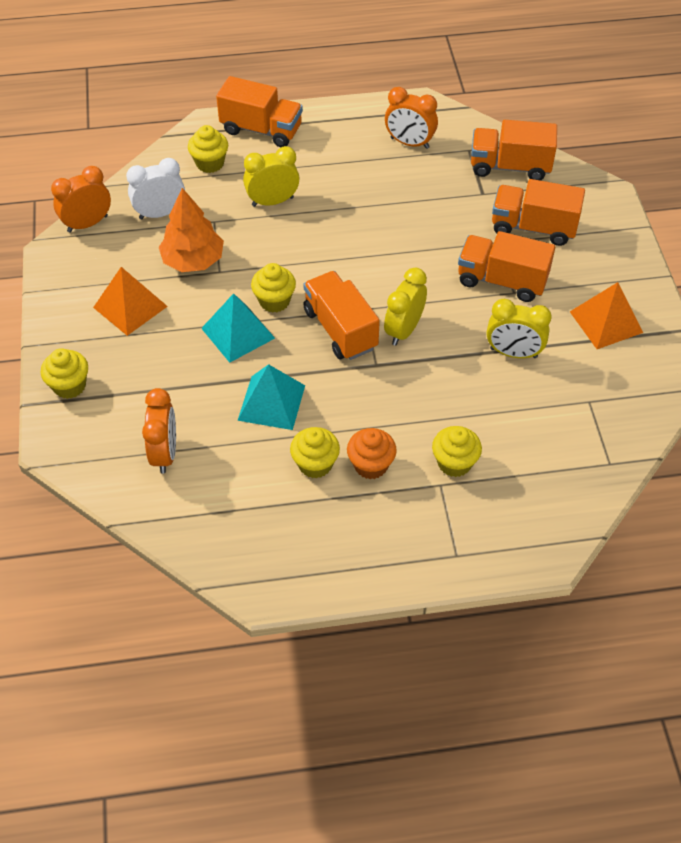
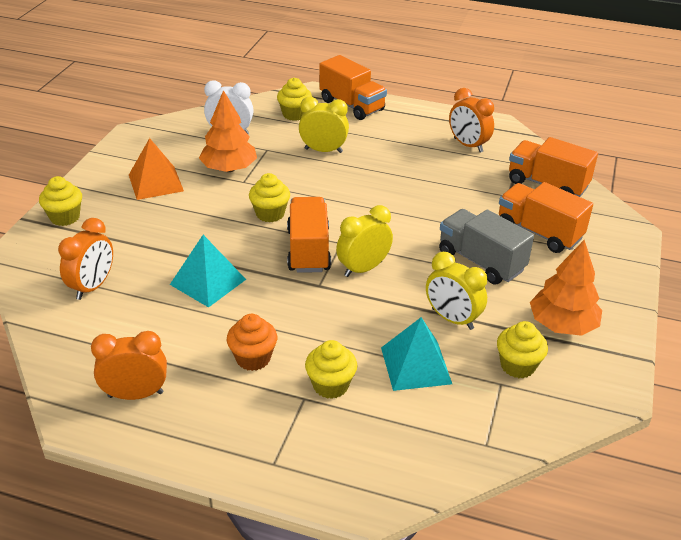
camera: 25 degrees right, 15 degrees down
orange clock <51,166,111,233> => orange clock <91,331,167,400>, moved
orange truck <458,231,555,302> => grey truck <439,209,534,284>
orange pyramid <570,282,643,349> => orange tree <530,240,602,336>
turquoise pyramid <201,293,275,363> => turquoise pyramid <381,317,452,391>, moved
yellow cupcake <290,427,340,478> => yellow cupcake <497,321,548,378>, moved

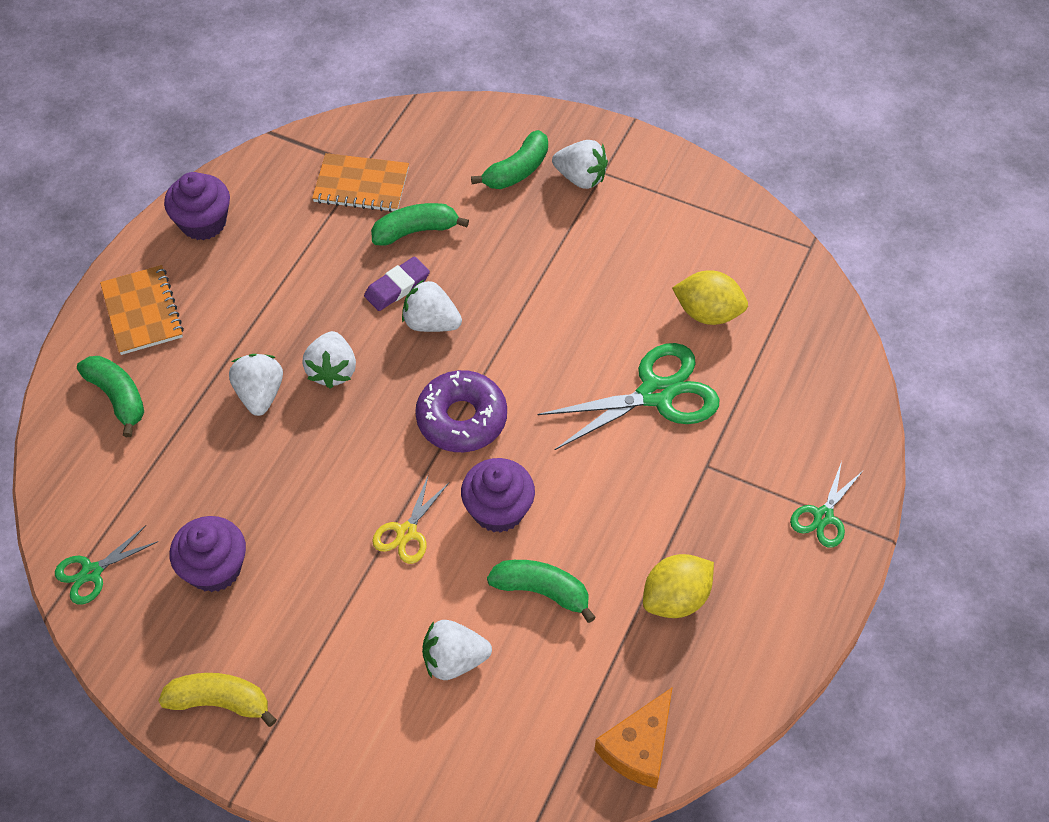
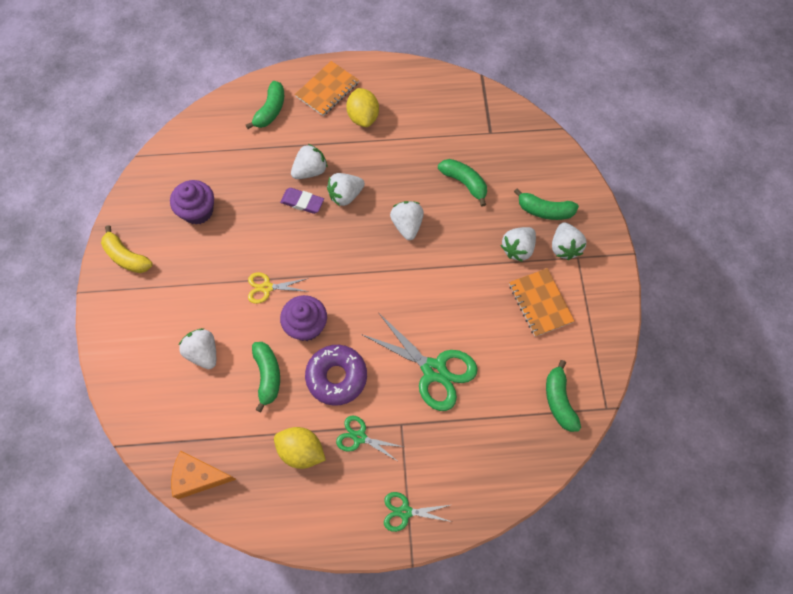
camera: 60 degrees right, 10 degrees up
orange notebook <312,153,409,212> => orange notebook <509,268,574,337>, moved
purple cupcake <164,172,230,240> => nothing
purple eraser <364,257,430,311> => purple eraser <280,188,324,214>, moved
yellow lemon <672,270,748,325> => yellow lemon <346,88,379,127>, moved
purple donut <415,370,507,452> => purple donut <305,345,367,406>, moved
green scissors <55,525,158,604> => green scissors <336,416,404,461>, moved
yellow banana <158,673,277,727> => yellow banana <101,225,153,273>, 150 degrees clockwise
nothing => white strawberry <500,227,536,262>
nothing => green banana <546,360,581,432>

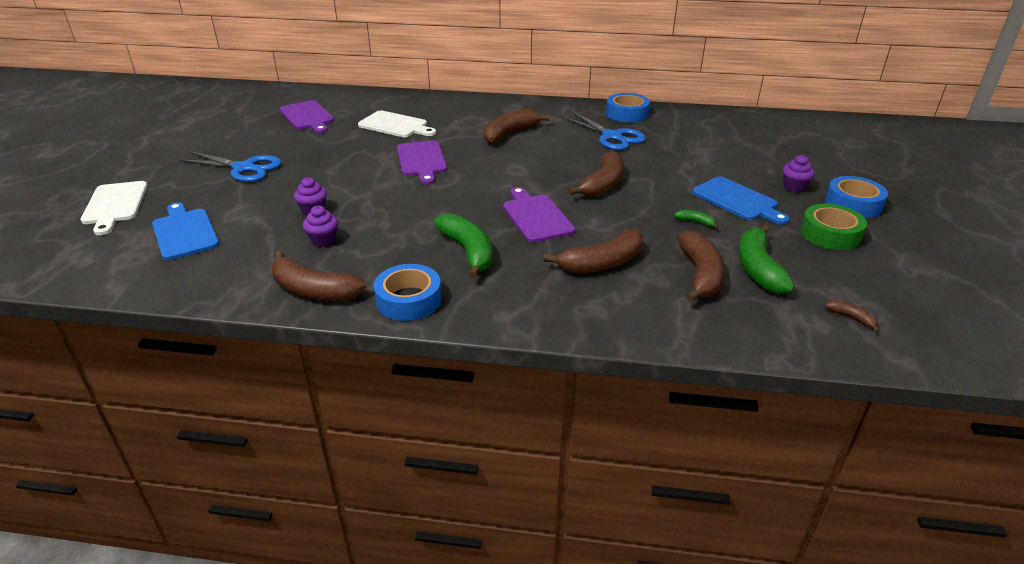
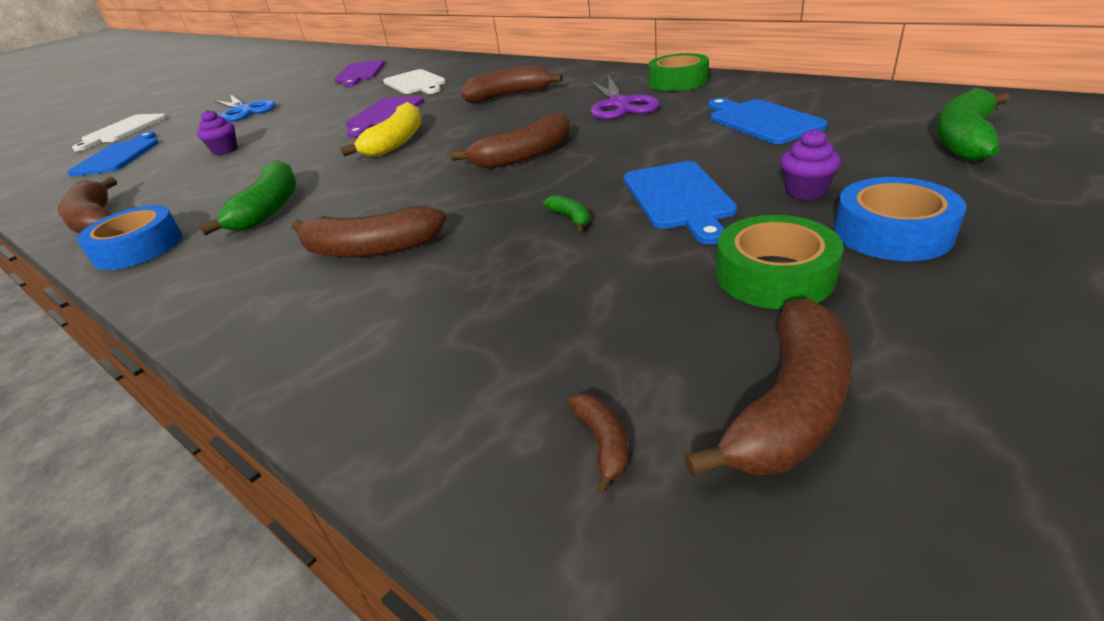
camera: 35 degrees right, 0 degrees up
blue tape <606,93,650,123> => green tape <648,53,709,91>
blue scissors <561,111,646,150> => purple scissors <590,77,660,120>
purple cutting board <503,187,575,242> => nothing
purple cupcake <303,205,338,247> => nothing
green banana <738,225,795,294> => green banana <936,88,1010,161>, moved
brown banana <677,230,724,302> => brown banana <684,298,852,477>, moved
nothing => blue cutting board <708,98,828,144>
nothing => yellow banana <340,102,421,157>

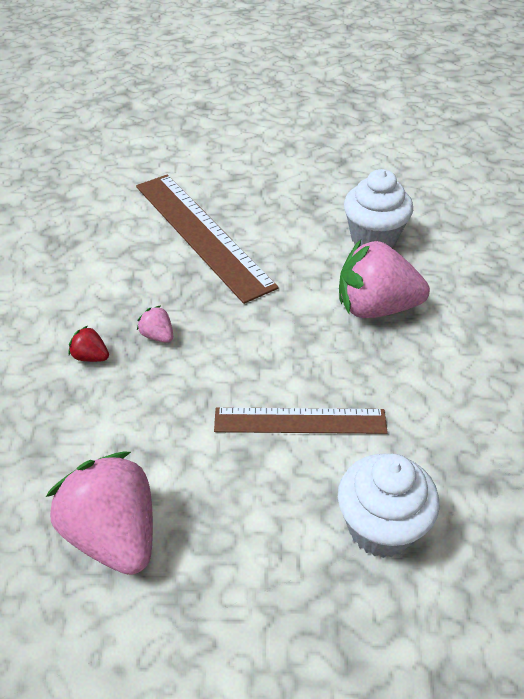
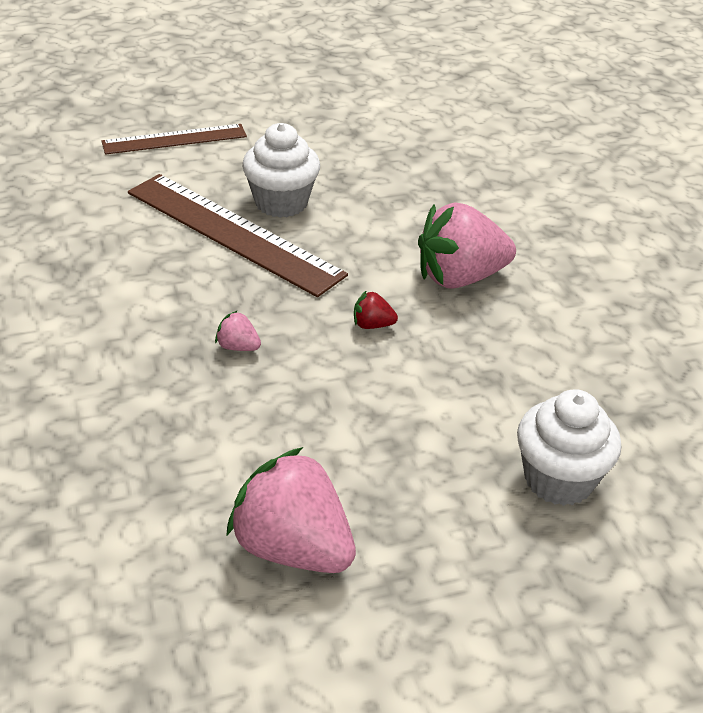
camera: 20 degrees left, 5 degrees down
white cupcake <344,169,413,248> => white cupcake <242,123,320,218>, moved
red strawberry <68,326,109,362> => red strawberry <354,290,398,329>, moved
brown ruler <214,407,388,434> => brown ruler <101,124,247,155>, moved

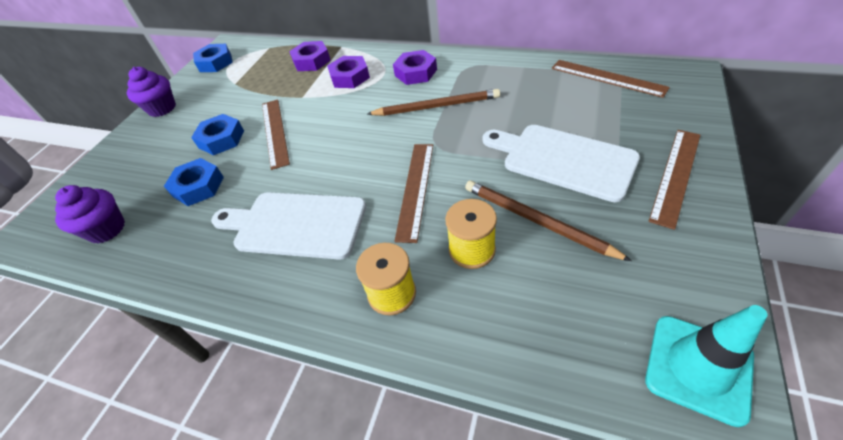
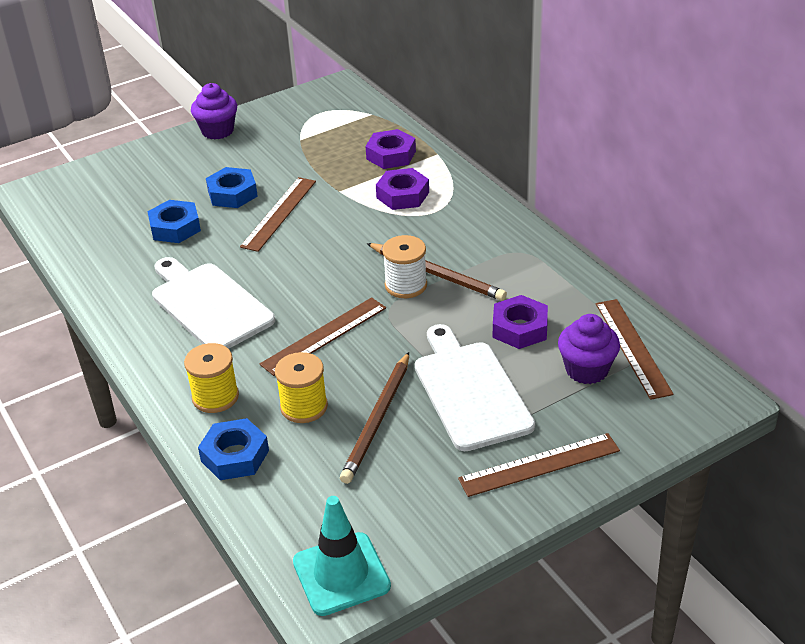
camera: 35 degrees right, 10 degrees down
blue nut <193,44,233,72> => blue nut <198,418,269,480>, moved
purple nut <393,50,437,85> => purple nut <493,295,548,349>, moved
brown pencil <465,181,632,261> => brown pencil <340,352,409,484>, 150 degrees counterclockwise
purple cupcake <55,185,125,243> => purple cupcake <558,314,620,384>, moved
nothing => white spool <382,235,427,298>

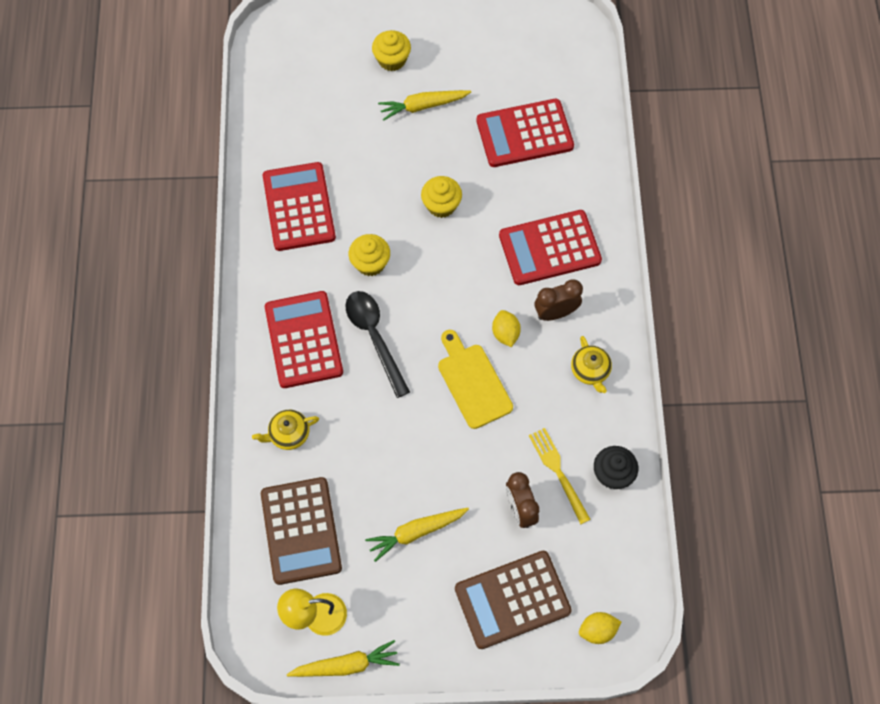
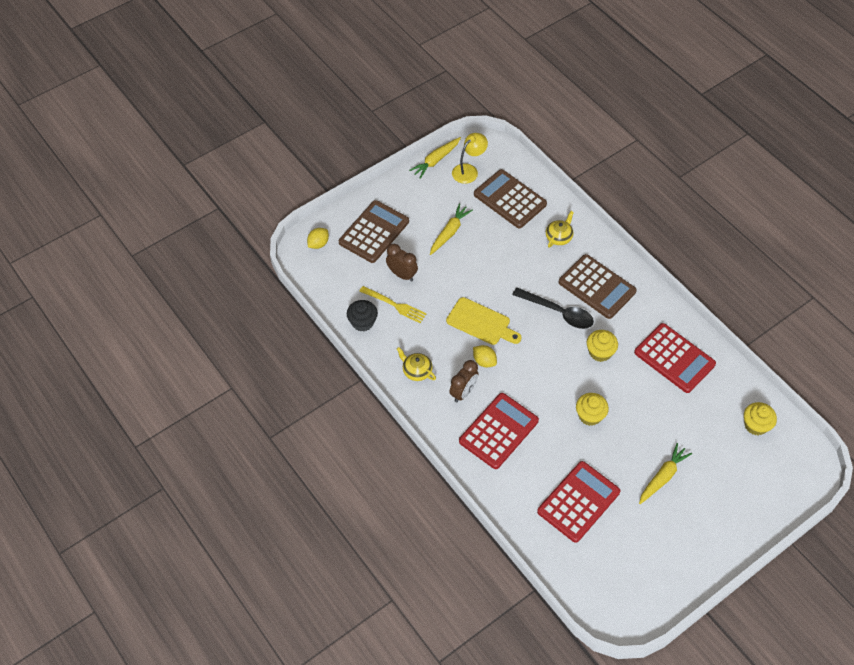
camera: 145 degrees right, 10 degrees down
yellow cupcake <372,30,411,71> => yellow cupcake <744,402,777,435>, moved
red calculator <265,291,343,388> => brown calculator <559,254,637,319>

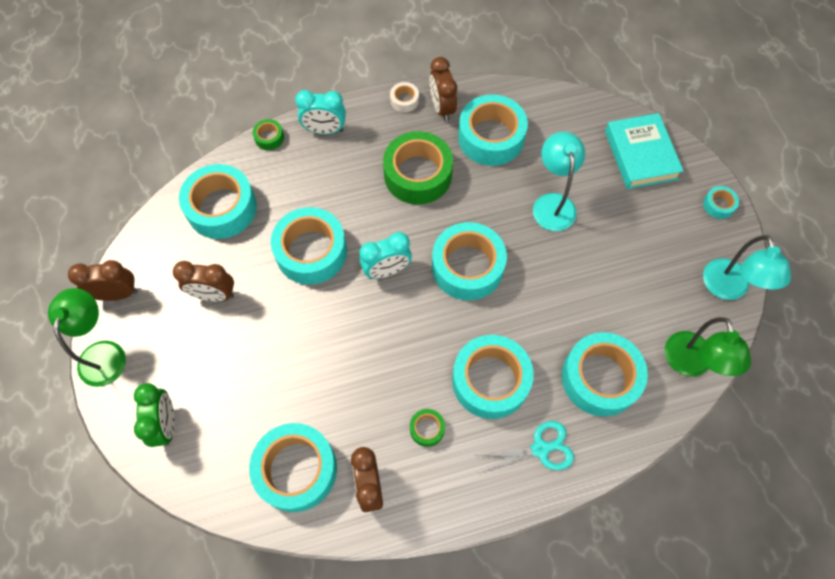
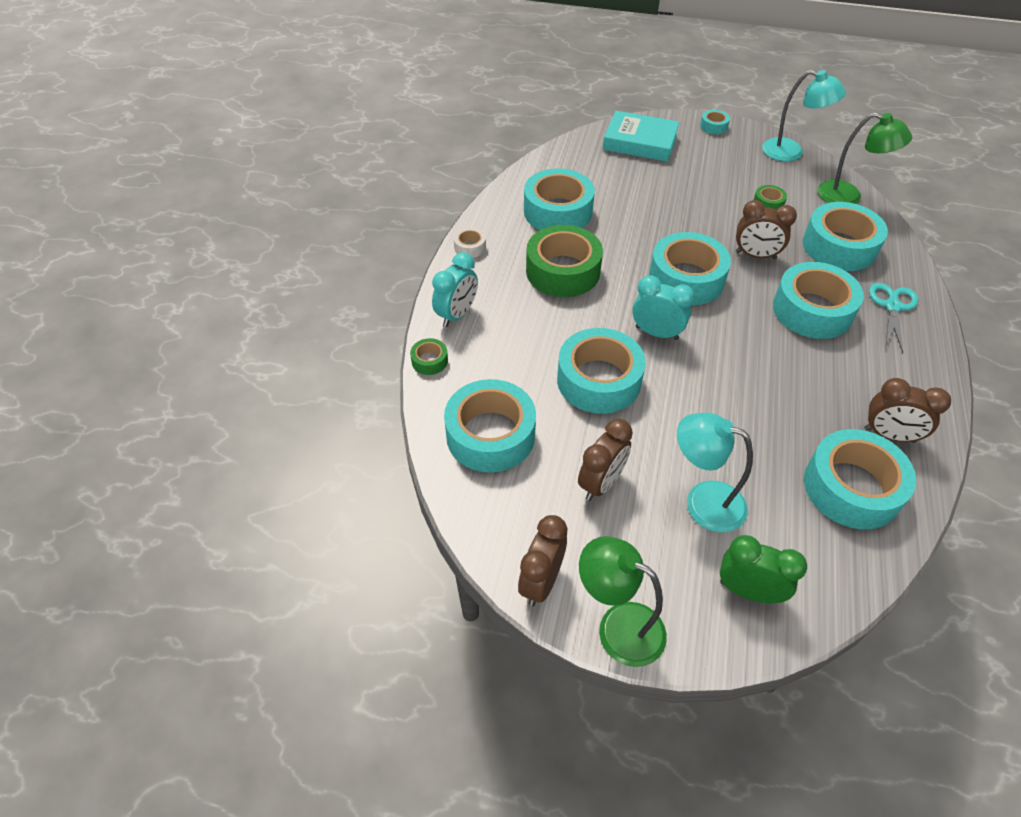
camera: 60 degrees left, 15 degrees down
brown clock <429,57,457,122> => brown clock <736,200,797,260>, moved
turquoise lamp <533,132,585,231> => turquoise lamp <677,413,753,533>, moved
turquoise clock <359,232,412,279> => turquoise clock <632,275,695,340>, 75 degrees counterclockwise
green tape <410,409,445,447> => green tape <754,185,787,209>, moved

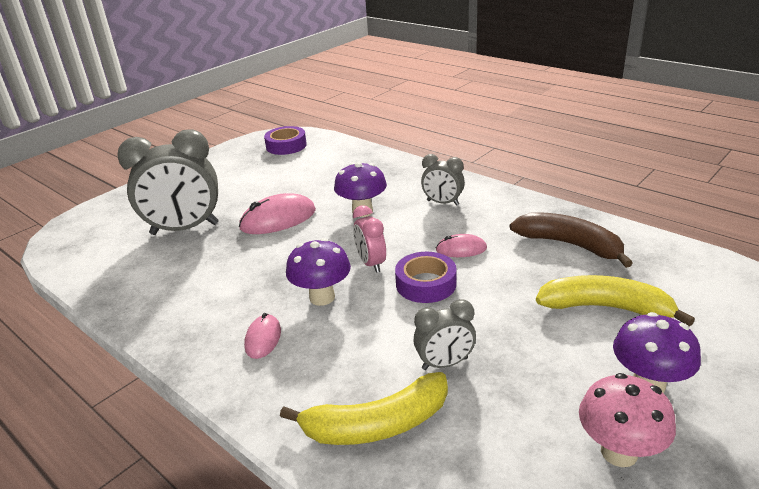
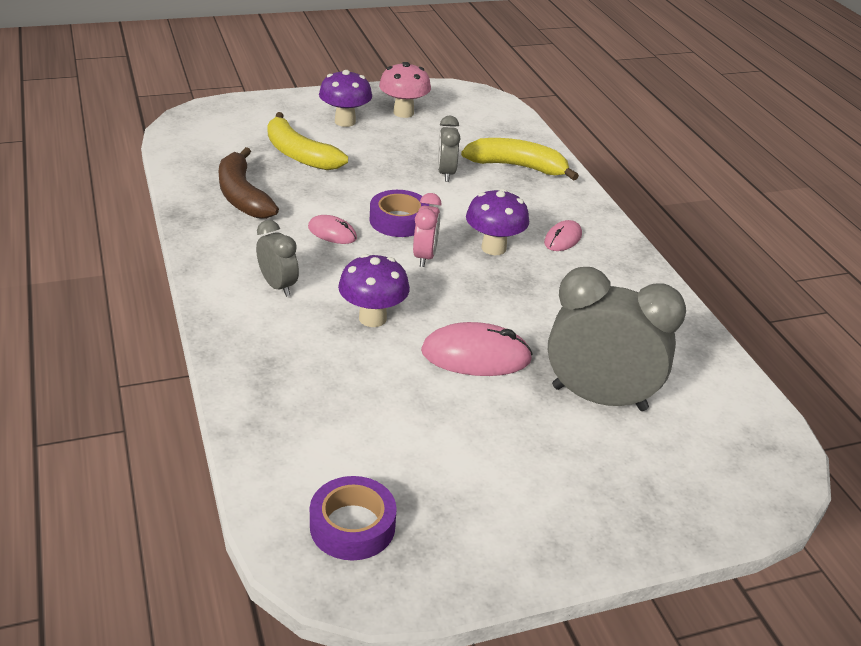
camera: 155 degrees left, 5 degrees up
grey clock <413,299,476,370> => grey clock <438,116,461,182>, 105 degrees counterclockwise

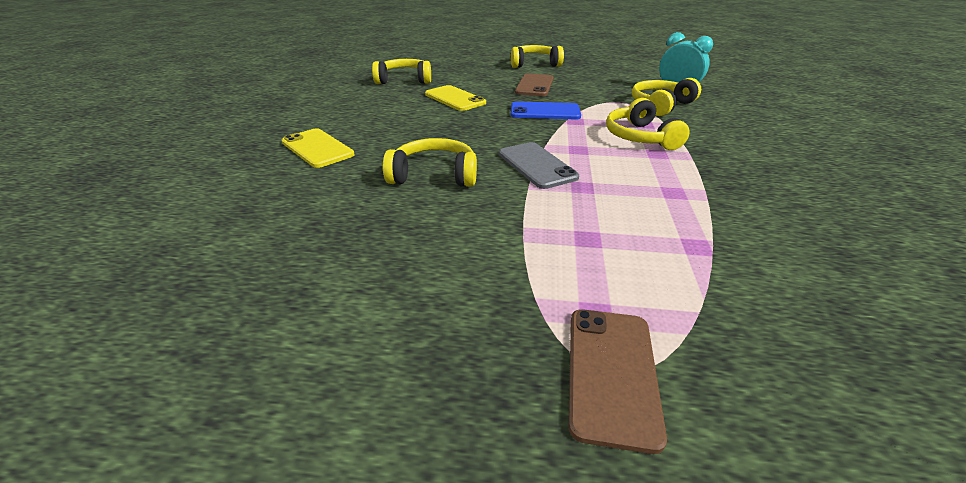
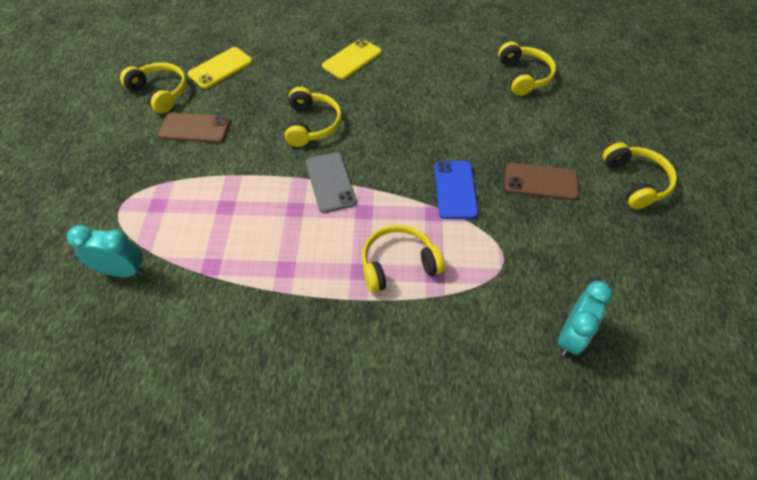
camera: 85 degrees right, 20 degrees up
yellow headphones <632,78,701,116> => yellow headphones <120,62,187,113>, moved
yellow phone <425,85,486,111> => yellow phone <188,47,253,89>, moved
grey phone <499,142,579,189> => grey phone <306,152,357,213>, 75 degrees counterclockwise
brown phone <569,310,667,454> => brown phone <158,113,231,143>, moved
nothing => turquoise clock <67,225,145,277>

